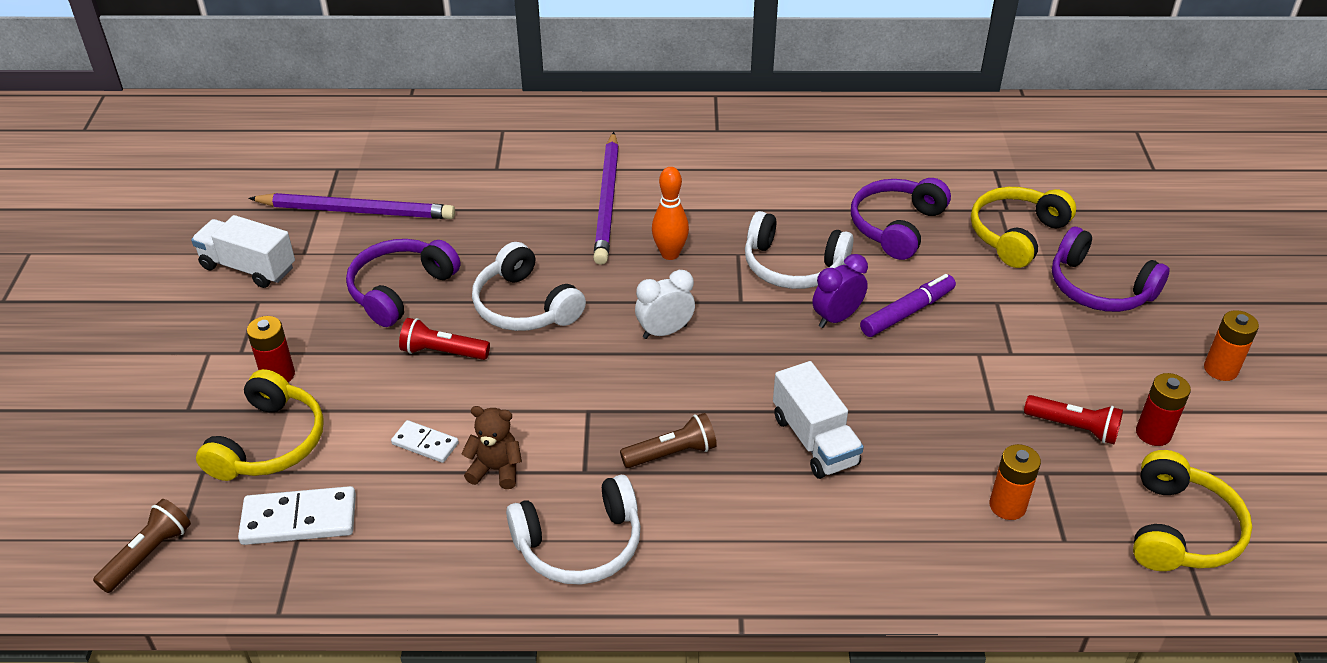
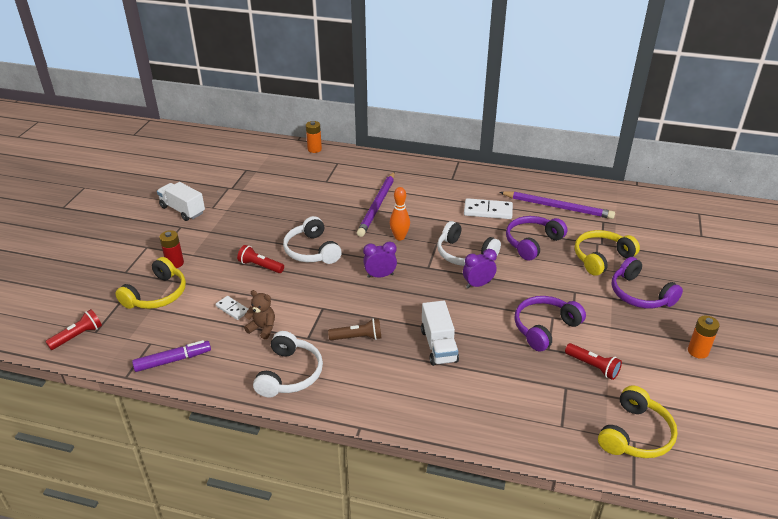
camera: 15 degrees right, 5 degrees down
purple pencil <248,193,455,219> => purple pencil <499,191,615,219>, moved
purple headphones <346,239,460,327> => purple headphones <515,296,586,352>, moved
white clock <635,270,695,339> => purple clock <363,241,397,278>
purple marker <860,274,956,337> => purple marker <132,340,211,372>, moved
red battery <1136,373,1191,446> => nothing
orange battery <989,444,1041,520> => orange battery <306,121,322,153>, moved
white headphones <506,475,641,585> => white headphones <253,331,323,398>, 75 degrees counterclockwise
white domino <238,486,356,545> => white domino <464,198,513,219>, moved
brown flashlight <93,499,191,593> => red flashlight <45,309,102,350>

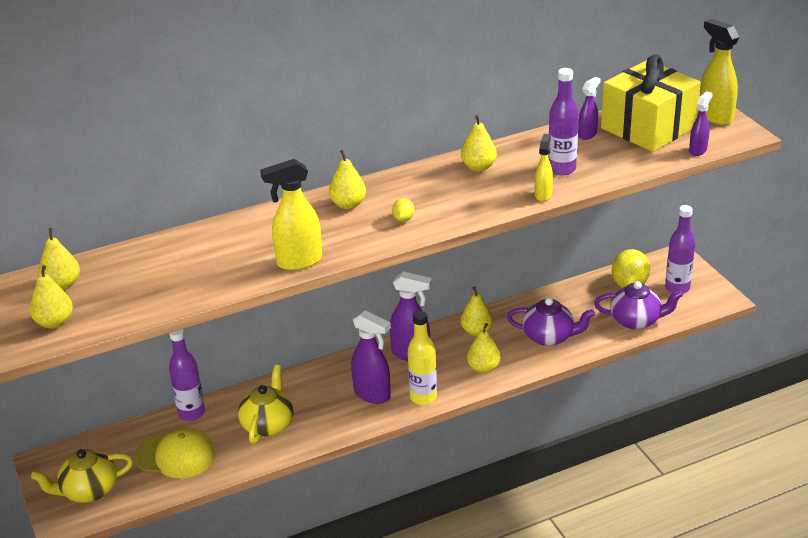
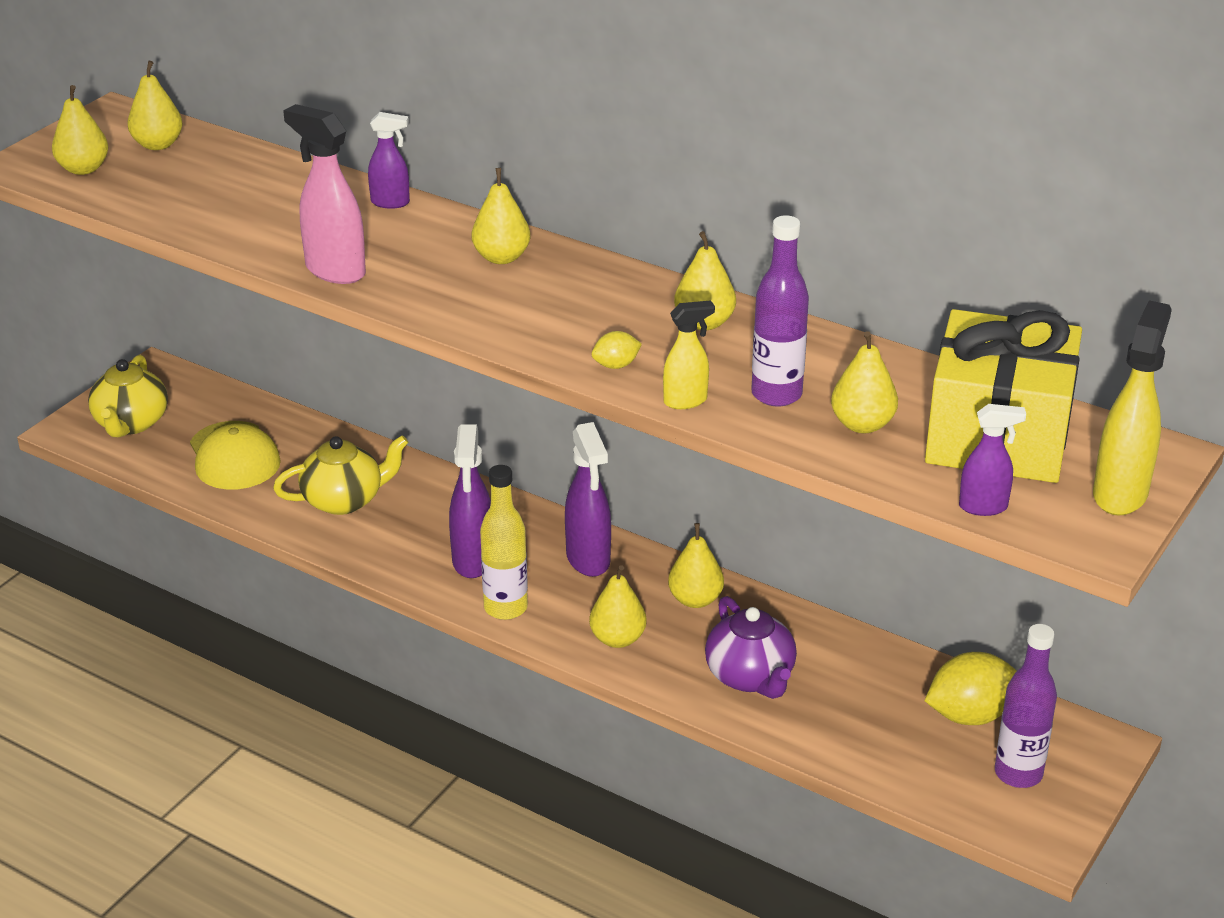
camera: 55 degrees right, 0 degrees up
purple spray bottle <578,77,601,140> => purple spray bottle <368,112,410,209>, moved
yellow spray bottle <260,159,322,270> => pink spray bottle <283,104,366,284>
yellow lemon <392,198,414,222> => yellow lemon <592,331,642,369>, moved
purple teapot <594,281,683,329> => nothing
purple bottle <169,329,205,421> => nothing
yellow teapot <31,449,133,503> => yellow teapot <88,355,168,437>, 120 degrees counterclockwise
nothing => yellow pear <831,331,898,433>

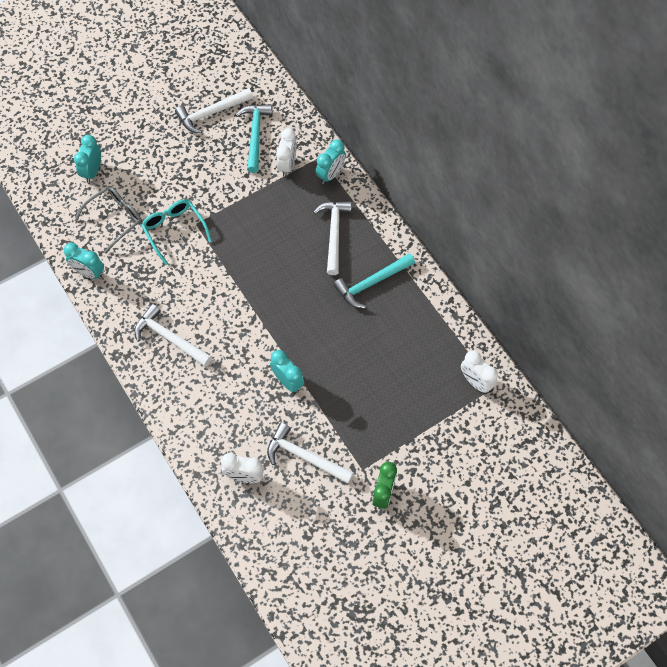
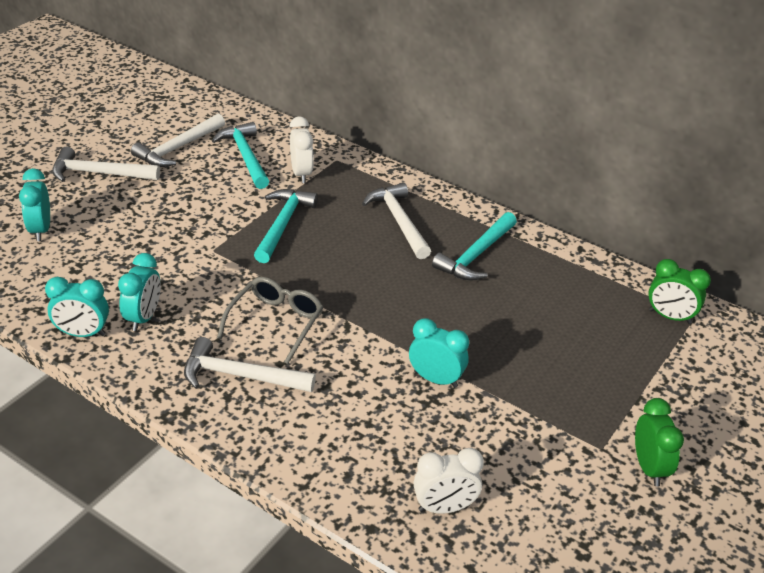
camera: 25 degrees left, 25 degrees down
turquoise clock <316,139,346,184> => turquoise clock <118,253,161,331>, moved
grey glasses <74,186,142,253> => grey glasses <217,277,323,364>, moved
turquoise glasses <141,200,212,265> => nothing
white clock <461,350,498,393> => green clock <648,259,711,324>
white hammer <267,423,354,484> => white hammer <52,147,160,182>, moved
nothing => turquoise hammer <254,189,318,263>

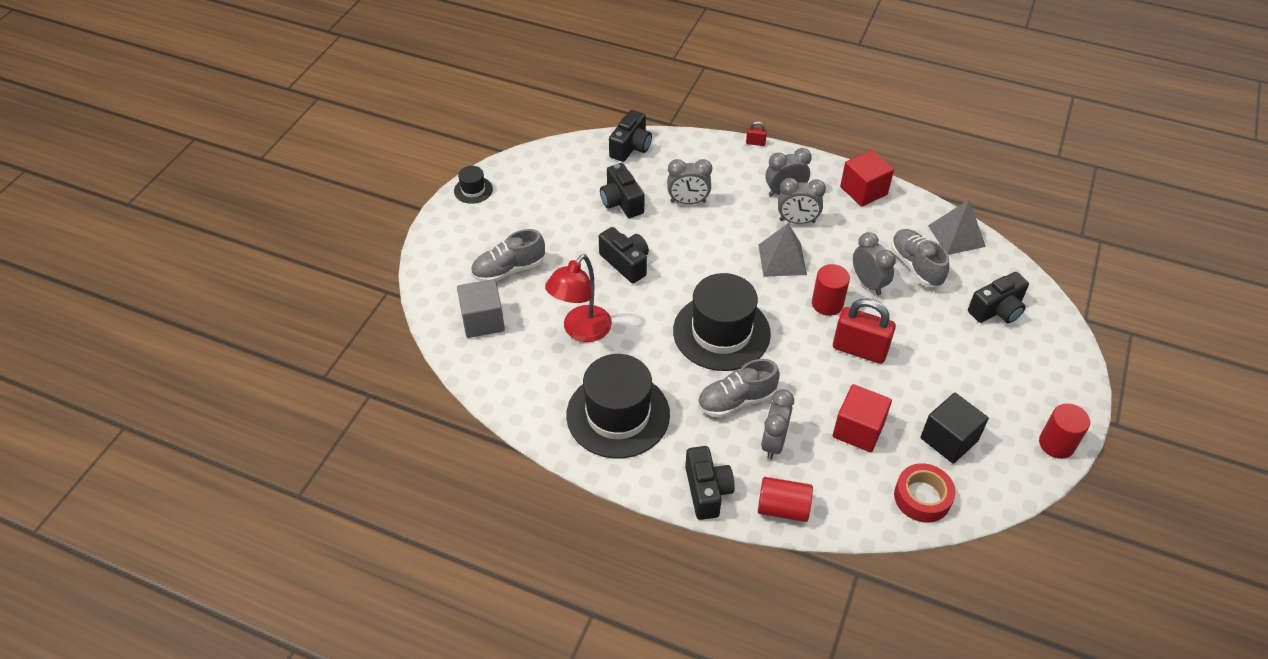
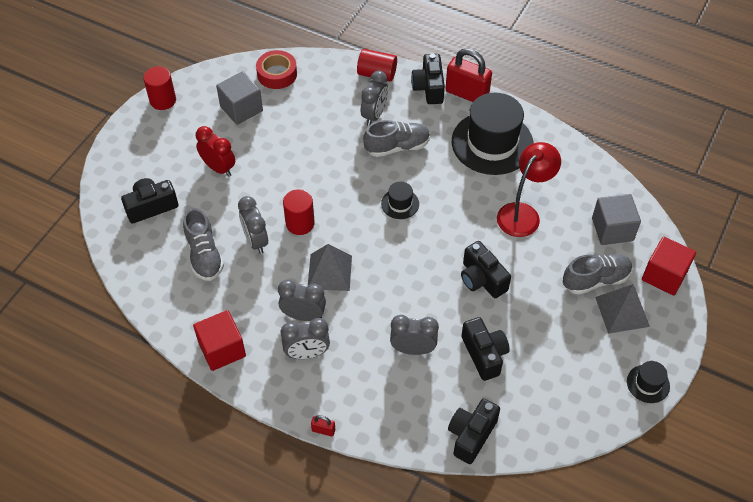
camera: 175 degrees left, 5 degrees up
grey pyramid <928,200,986,255> => grey pyramid <595,284,650,334>, moved
black hat <673,273,771,371> => black hat <381,181,419,219>, x0.45
red padlock <833,298,896,364> => red padlock <445,48,492,102>, moved
red cube <832,384,892,452> => red cube <642,236,696,295>, moved
black cube <920,393,989,464> => grey cube <216,71,263,125>
nothing => red clock <196,126,235,177>

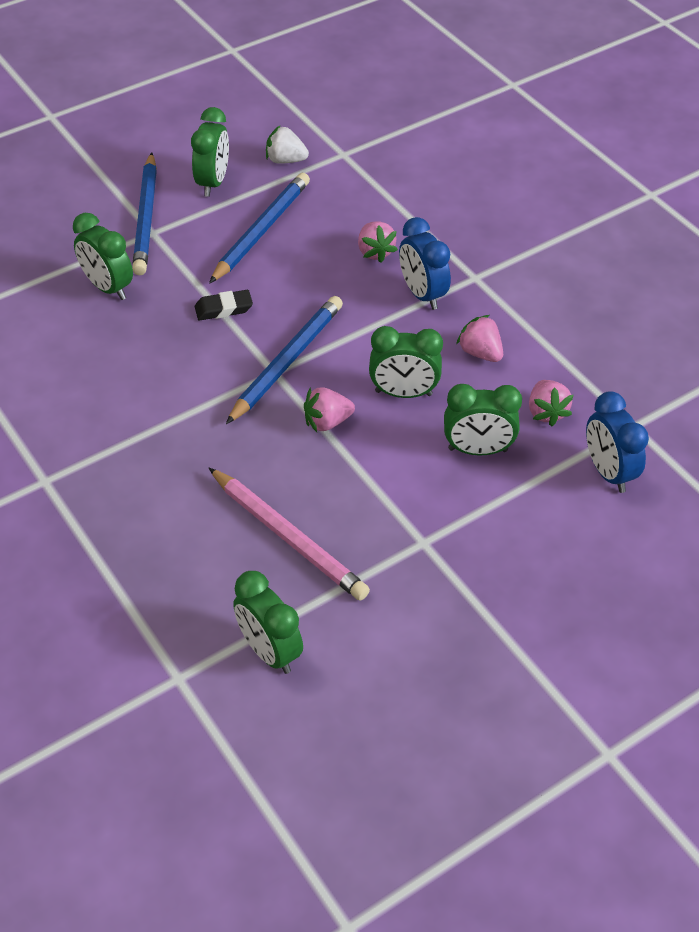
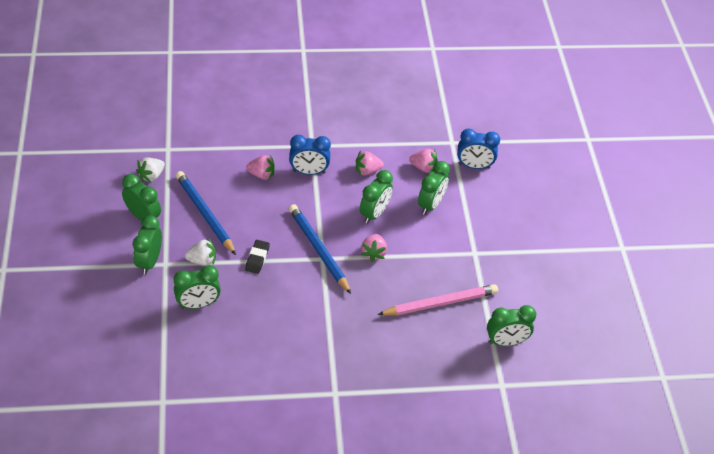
camera: 65 degrees left, 0 degrees up
blue pencil <132,153,157,275> => green clock <133,215,162,275>
nothing => white strawberry <185,238,216,266>

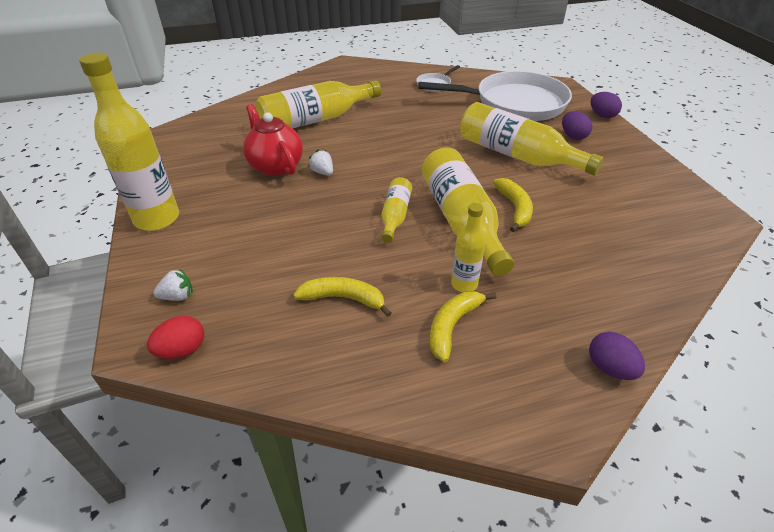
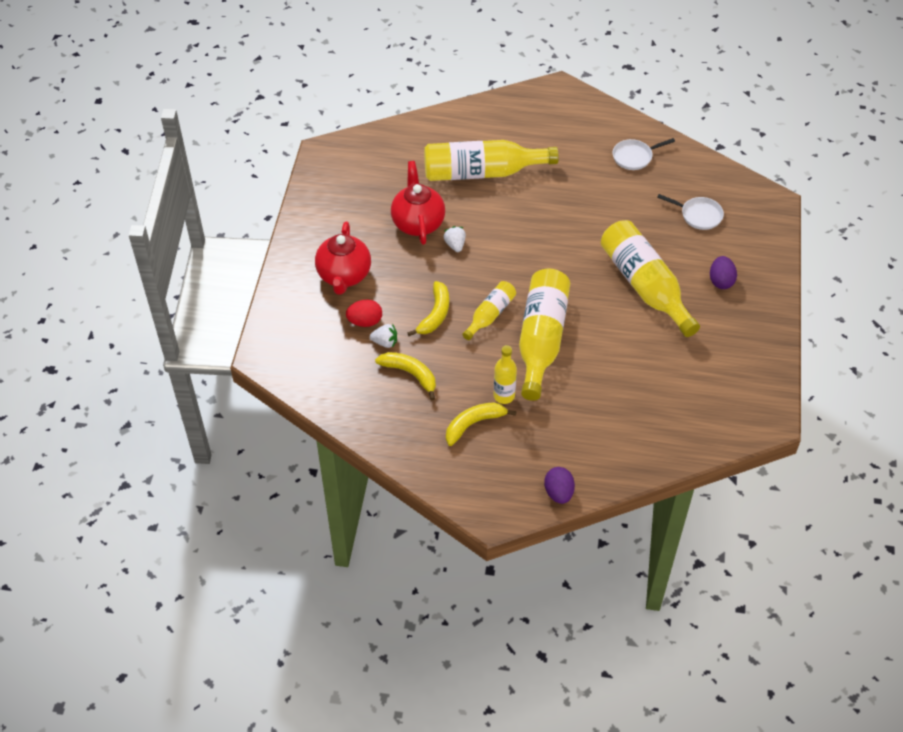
camera: 25 degrees right, 10 degrees up
yellow bottle <79,53,179,231> => nothing
white pan <418,71,572,121> => white pan <657,194,724,230>, x0.41
purple egg <591,92,622,118> => nothing
yellow banana <493,178,533,232> => yellow banana <408,281,449,336>, moved
white strawberry <153,268,193,301> => white strawberry <370,323,397,348>, moved
red egg <147,316,204,359> => red egg <346,299,382,327>, moved
nothing => red teapot <315,222,371,295>

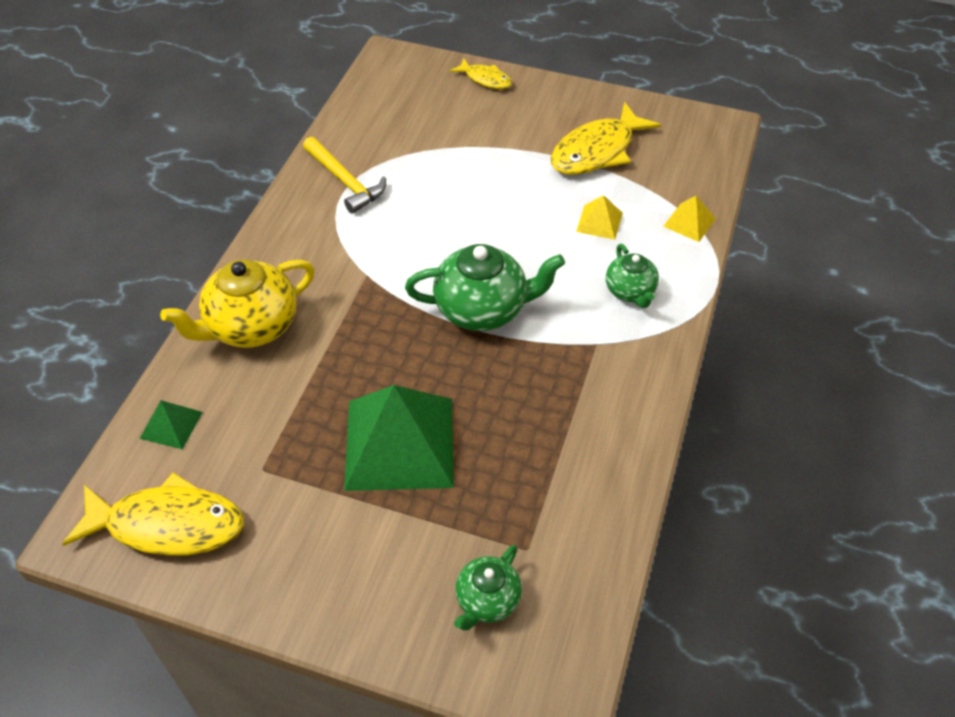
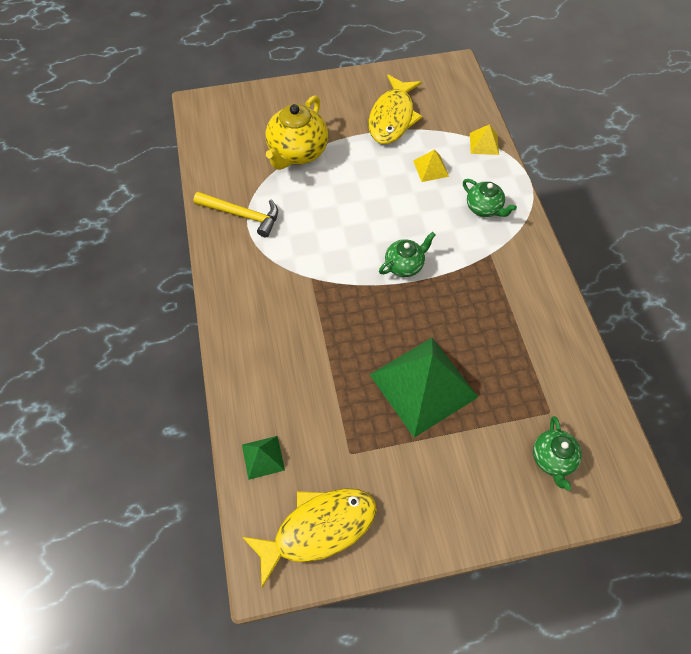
camera: 30 degrees left, 10 degrees up
yellow fish <450,58,512,89> => nothing
green teapot <405,244,565,331> => green teapot <379,232,435,277>, x0.58
yellow teapot <160,259,315,348> => yellow teapot <265,95,328,170>, moved

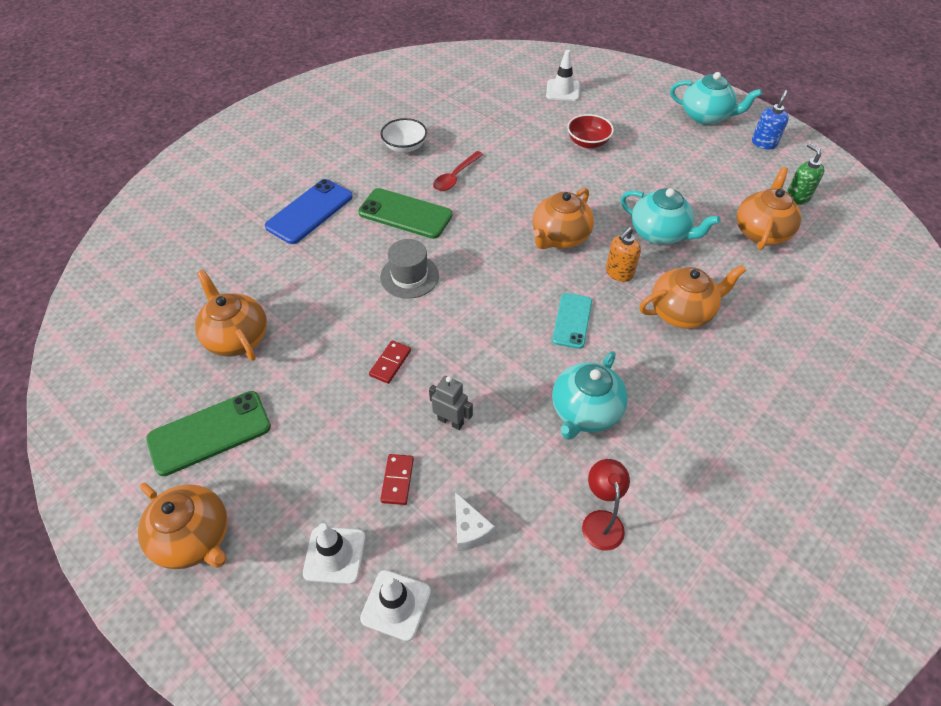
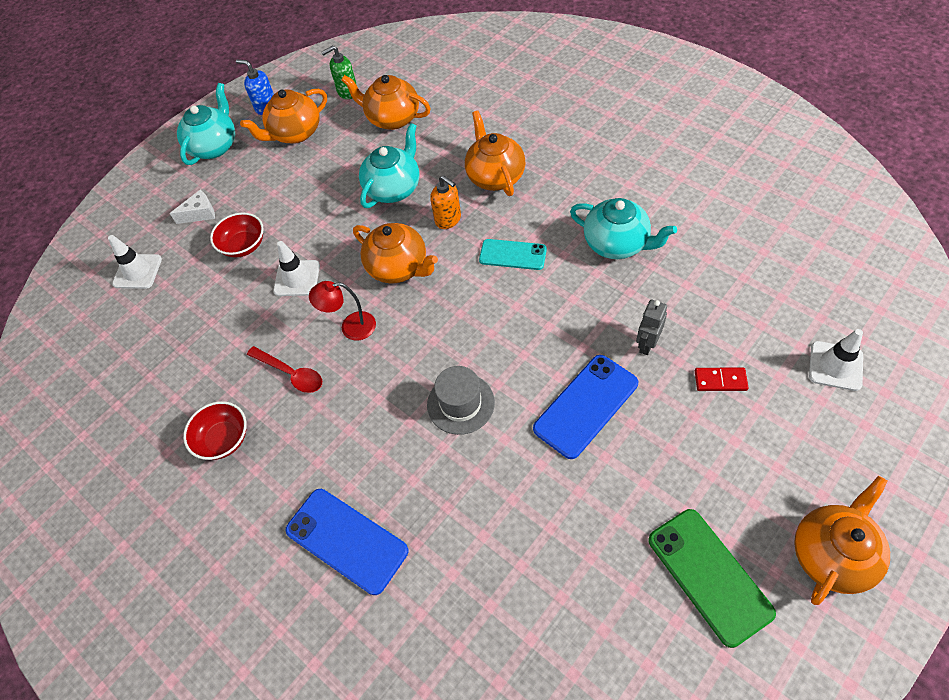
camera: 85 degrees left, 5 degrees up
white bowl <381,118,427,153> => red bowl <183,401,247,460>
green phone <358,188,453,239> => nothing
orange teapot <195,270,267,361> => orange teapot <240,89,327,144>, moved
red domino <369,340,411,384> => blue phone <533,355,638,459>
red lamp <582,459,630,551> => red lamp <309,281,376,341>, moved
white cheese <455,492,495,551> => white cheese <170,190,215,224>, moved
white traffic cone <303,523,365,584> => white traffic cone <273,241,320,296>, moved

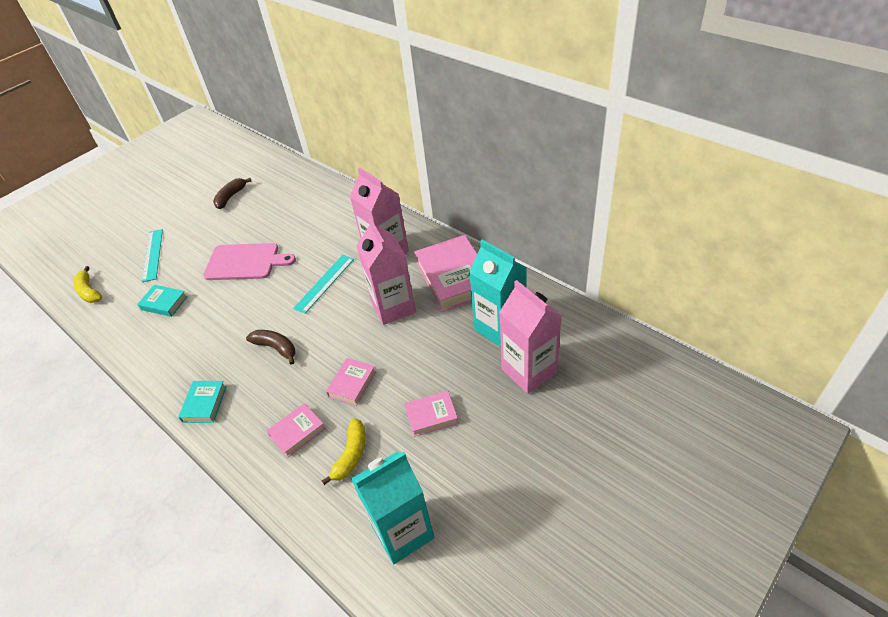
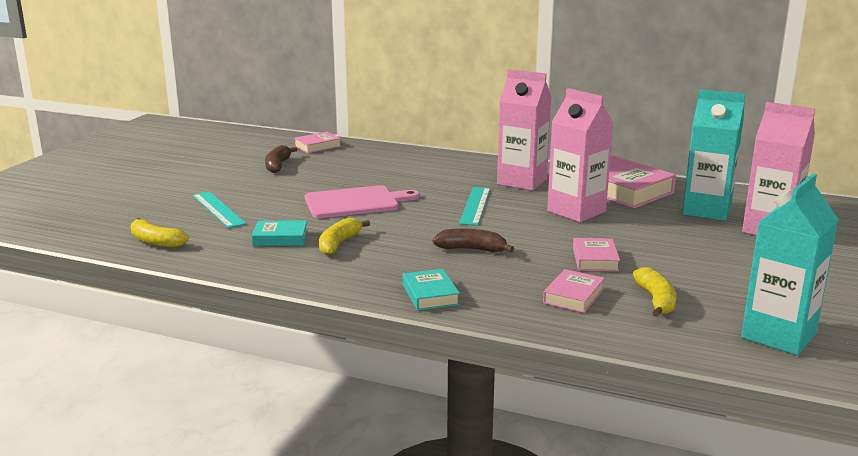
camera: 25 degrees left, 25 degrees down
pink book <404,391,458,437> => pink book <294,132,341,153>, moved
nothing => yellow banana <319,218,370,255>

